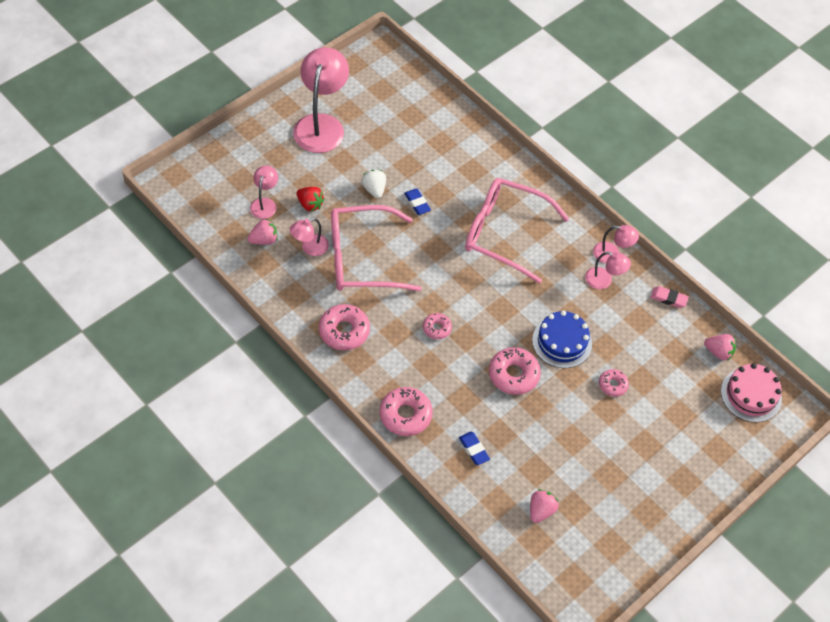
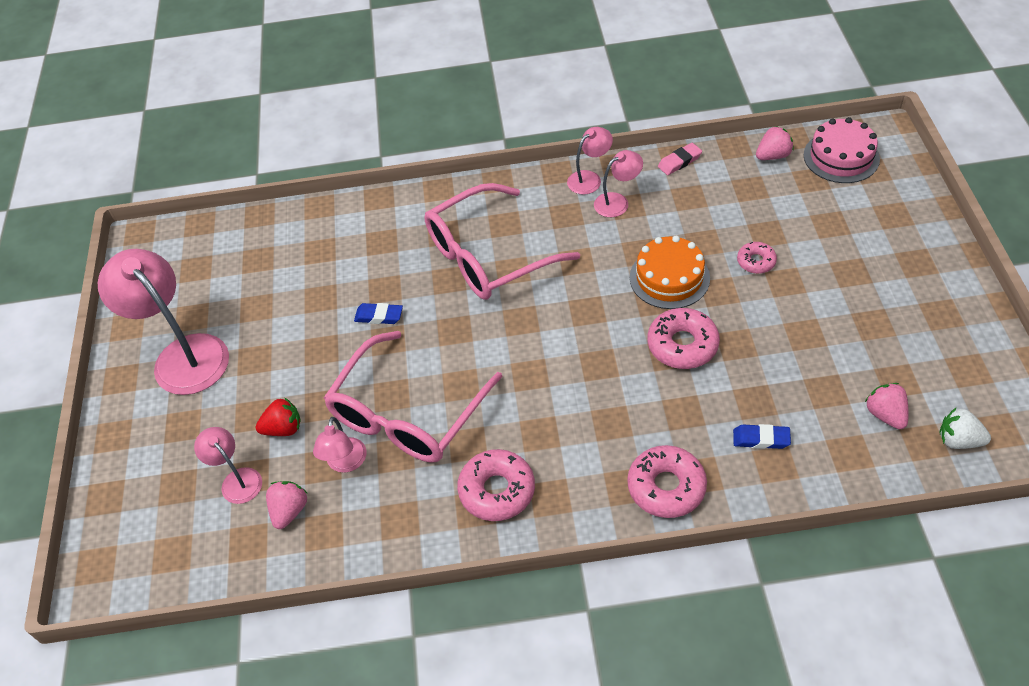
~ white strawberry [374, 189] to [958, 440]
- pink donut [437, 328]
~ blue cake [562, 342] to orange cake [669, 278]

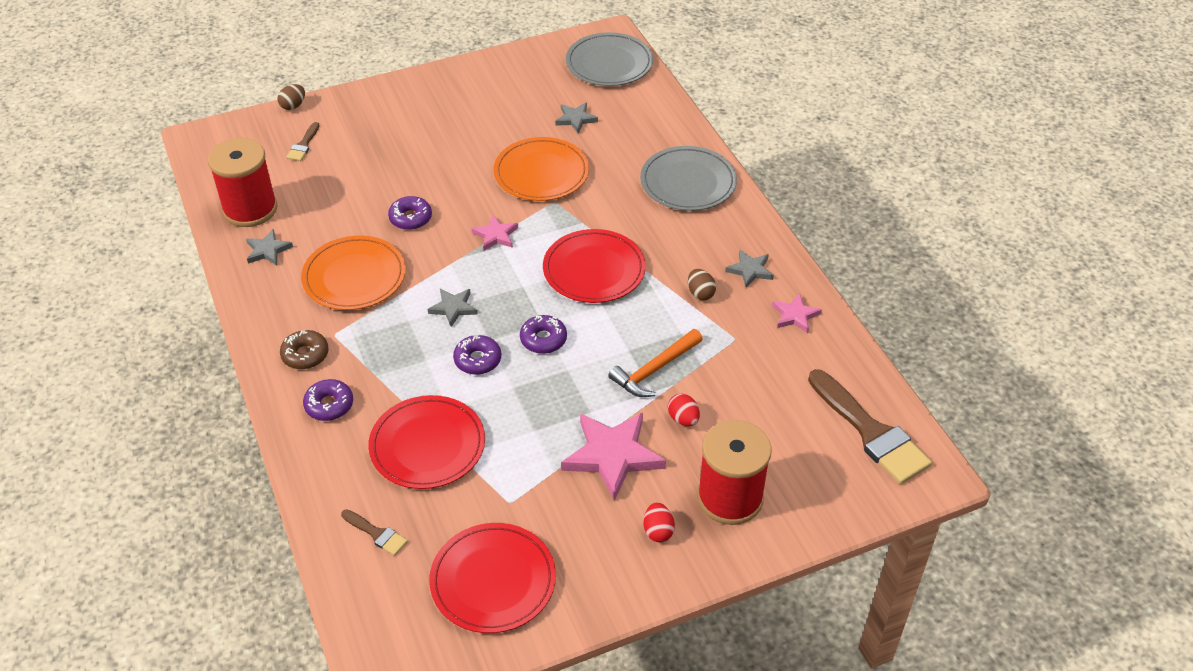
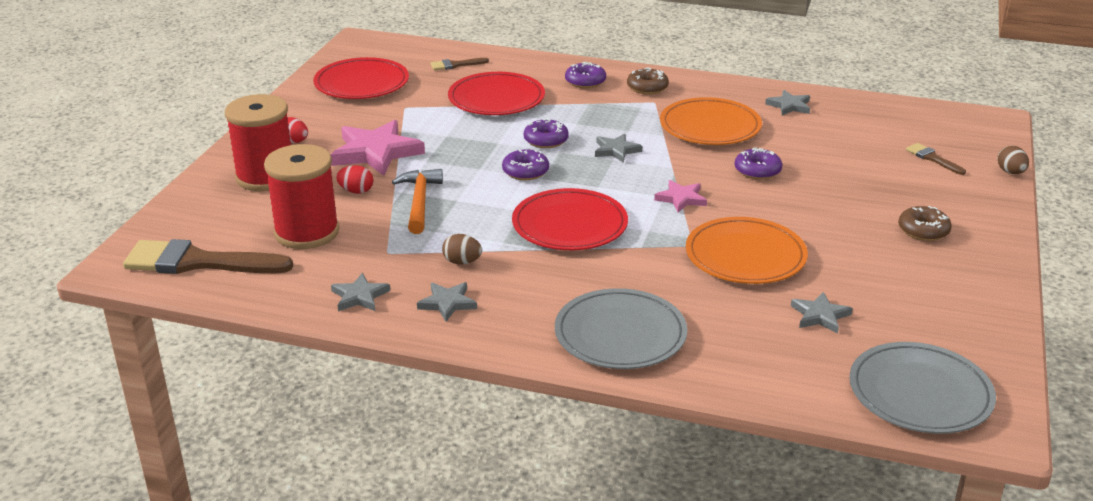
~ red spool [250, 209] to [307, 232]
~ pink star [795, 315] to grey star [359, 296]
+ brown donut [923, 230]

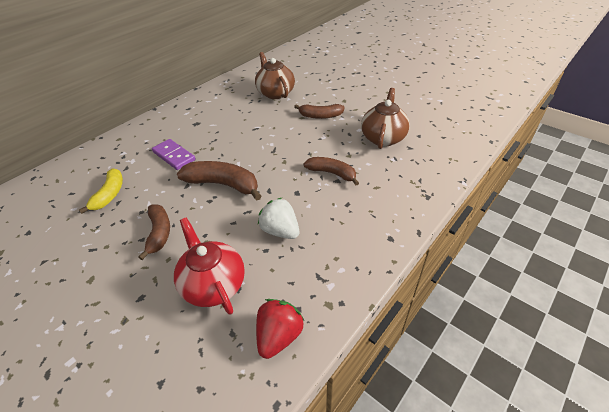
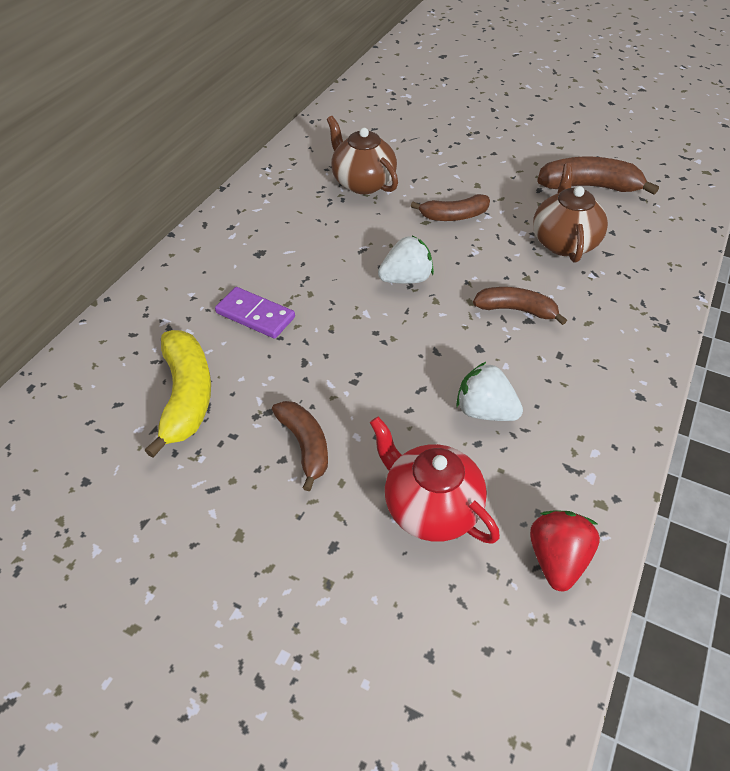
~ yellow banana [109, 195] = [186, 396] x1.50
~ brown banana [223, 184] to [589, 187]
+ white strawberry [406, 279]

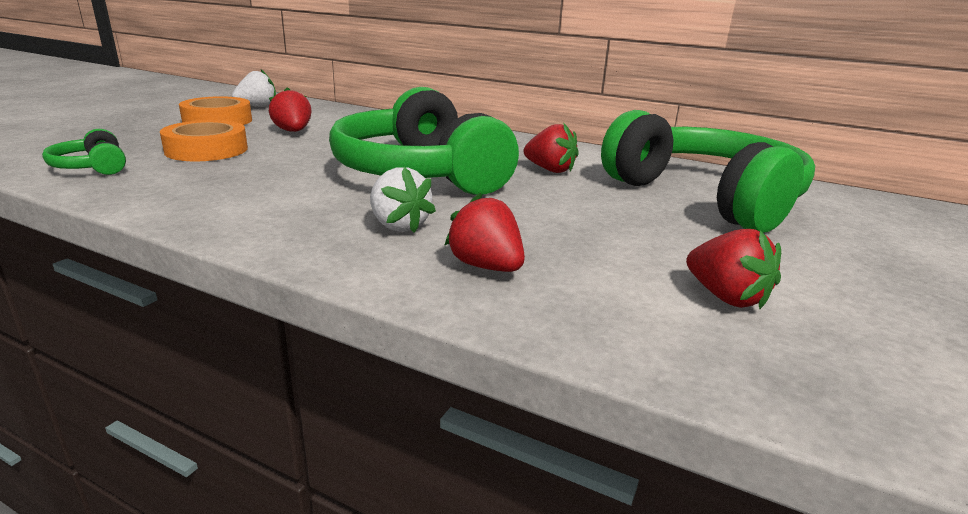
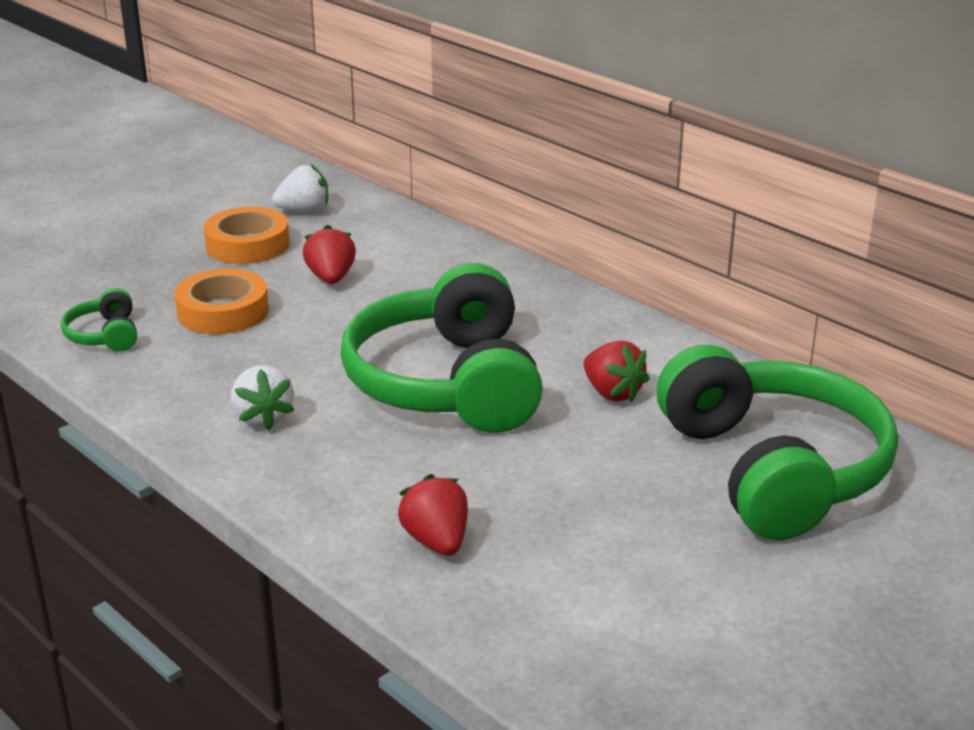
~ white strawberry [398, 226] to [263, 418]
- red strawberry [726, 297]

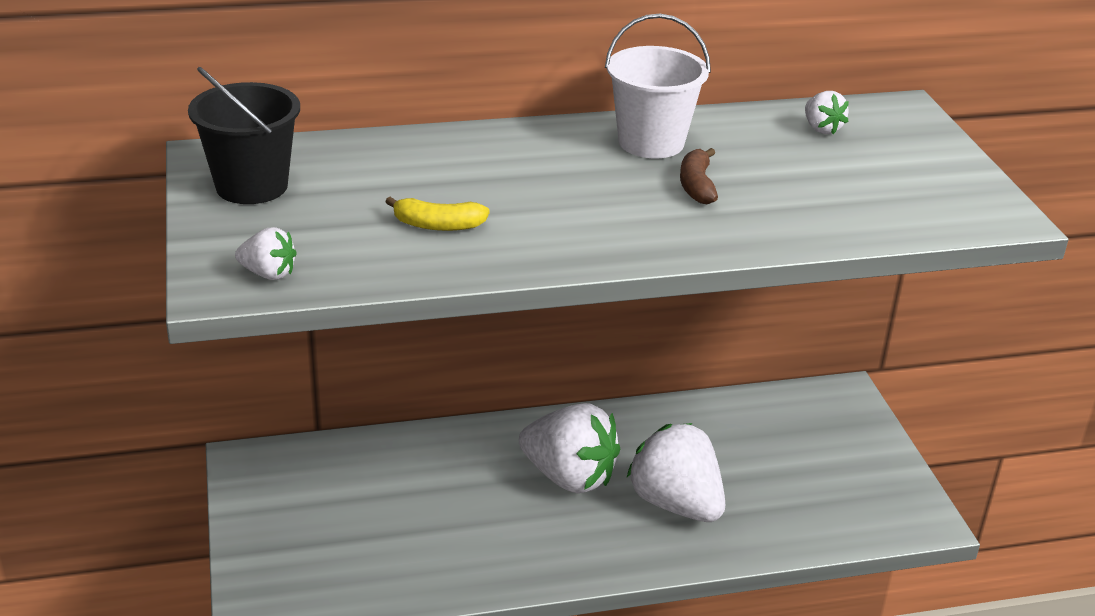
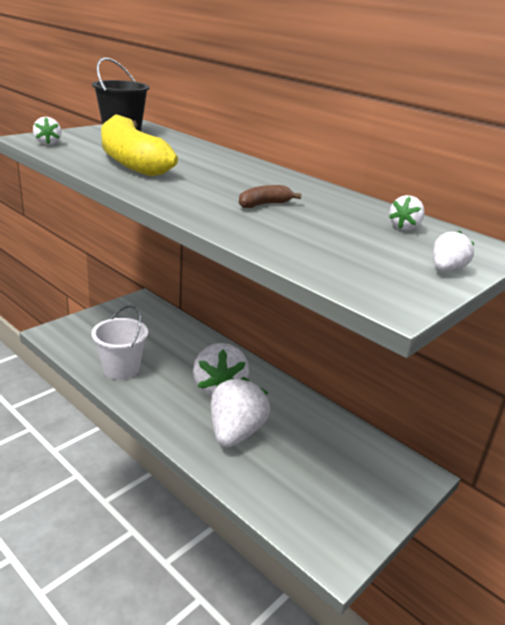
~ yellow banana [438, 225] = [132, 161] x2.39
~ white bucket [651, 142] to [121, 369]
+ white strawberry [446, 269]

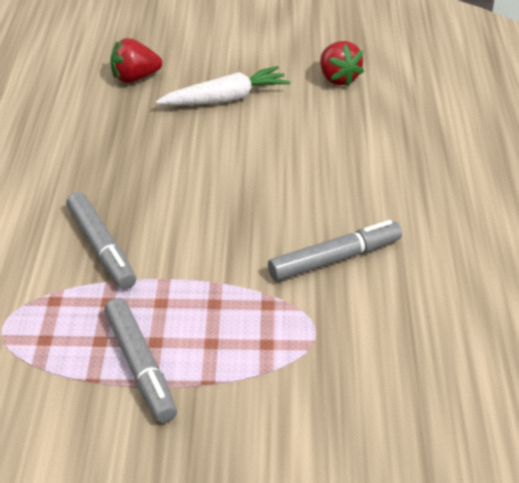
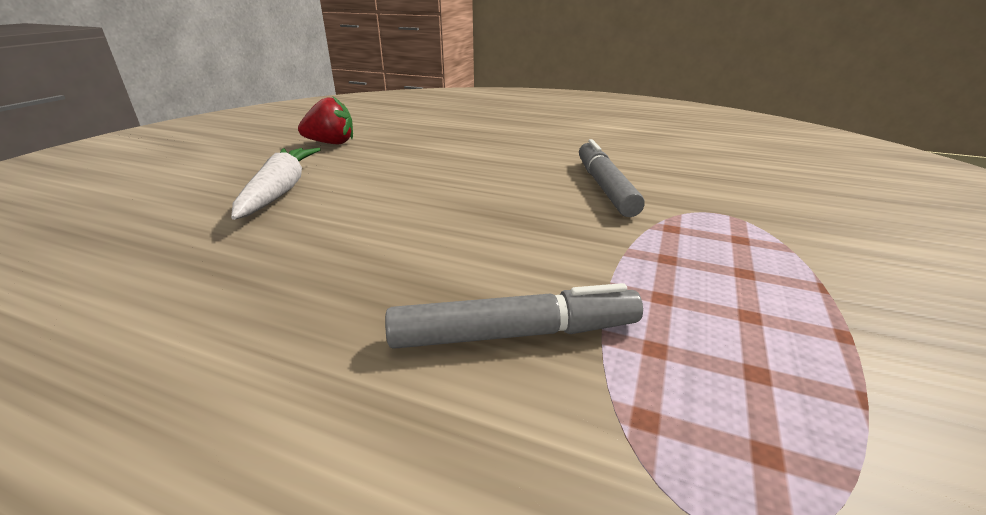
- grey marker [140, 367]
- red strawberry [135, 78]

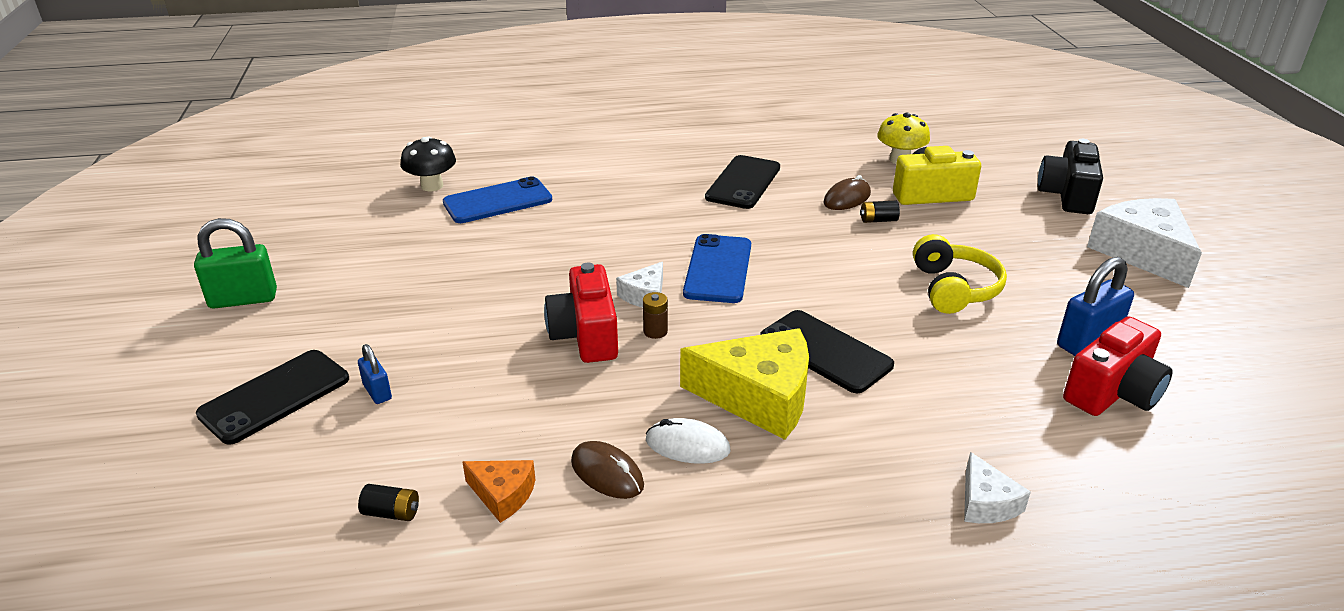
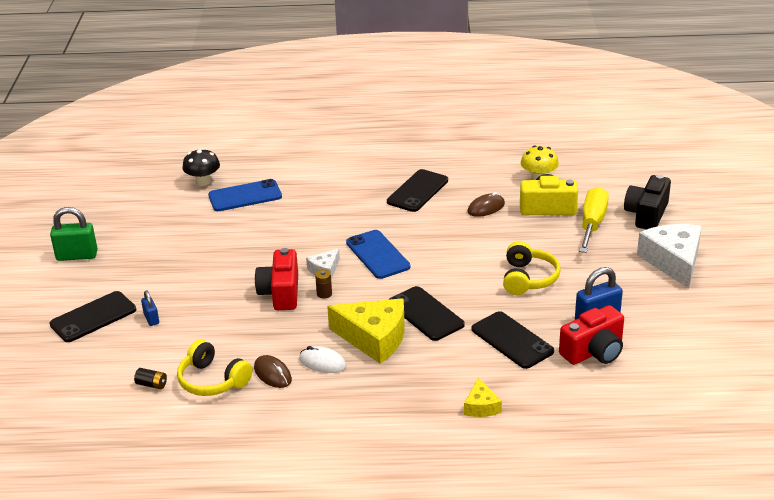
~ orange cheese [503, 495] to yellow headphones [213, 380]
~ blue phone [718, 269] = [377, 255] 45 degrees counterclockwise
- black battery [878, 220]
~ white cheese [986, 503] to yellow cheese [481, 406]
+ black phone [512, 340]
+ yellow screwdriver [592, 224]

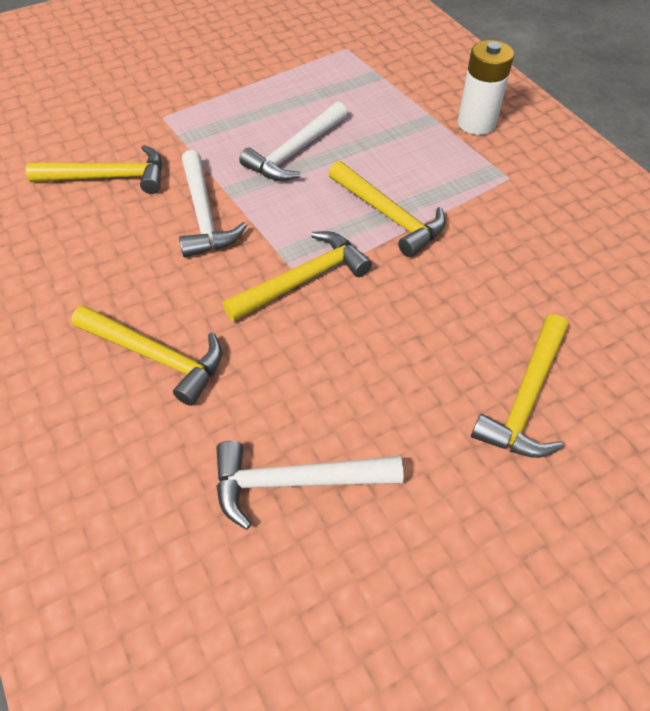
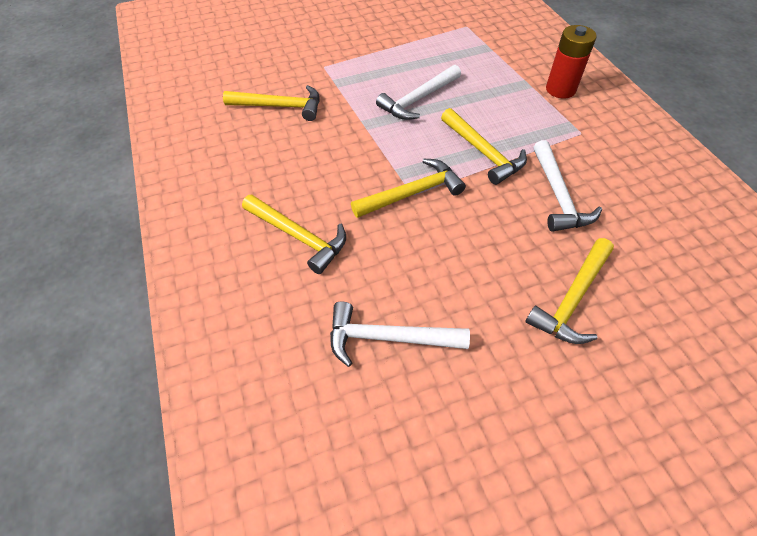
~ white hammer [204, 215] to [558, 195]
~ white battery [476, 123] to red battery [560, 89]

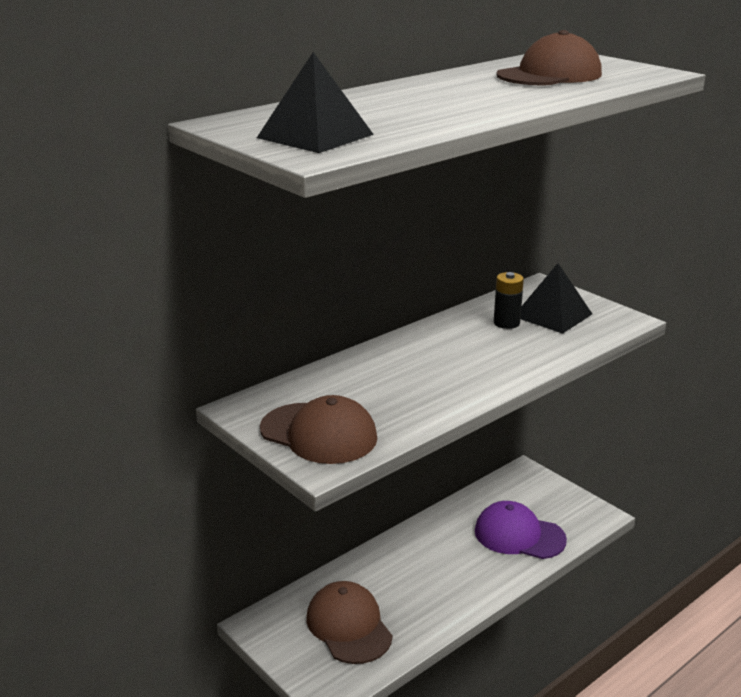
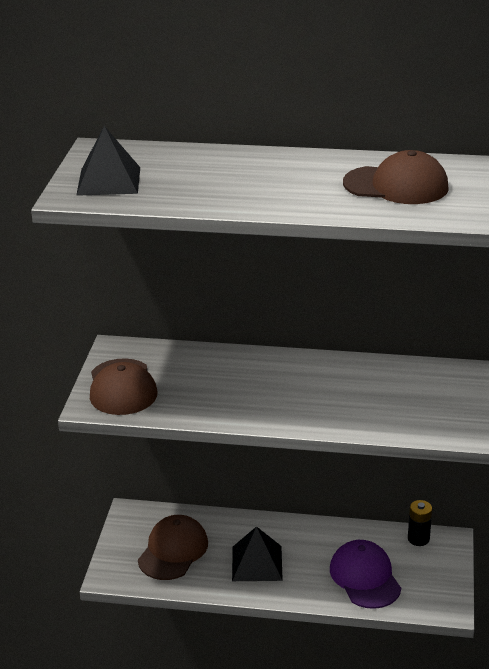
~ black battery [506, 323] to [418, 539]
~ black pyramid [552, 315] to [257, 563]

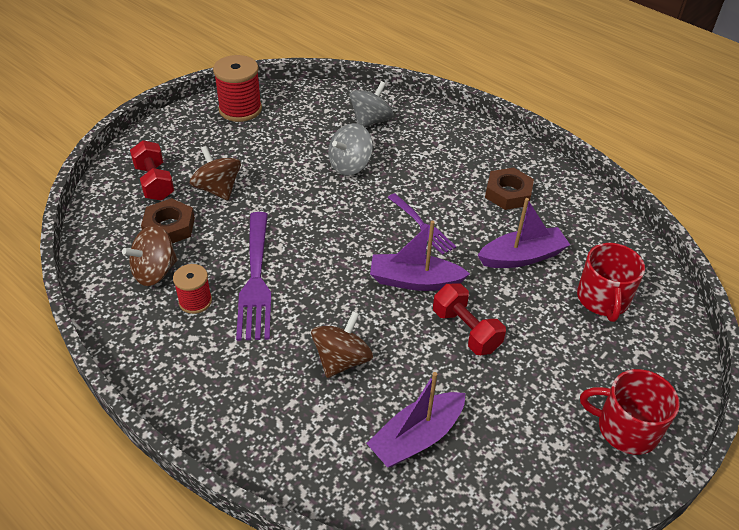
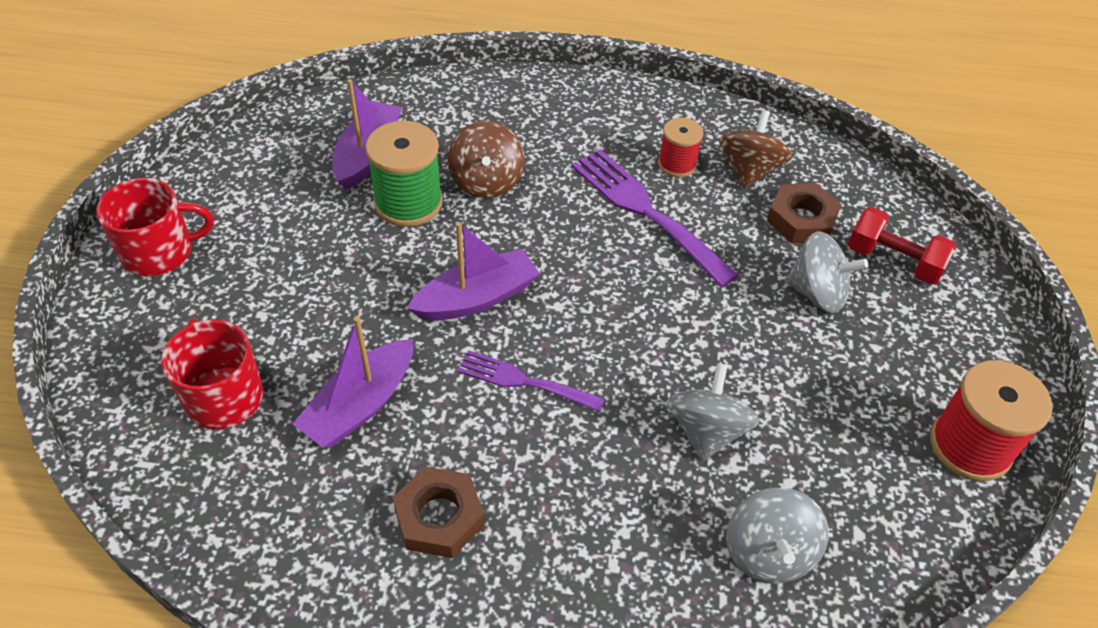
~ brown spinning top [218, 189] to grey spinning top [817, 293]
- red dumbbell [466, 330]
+ green spool [408, 203]

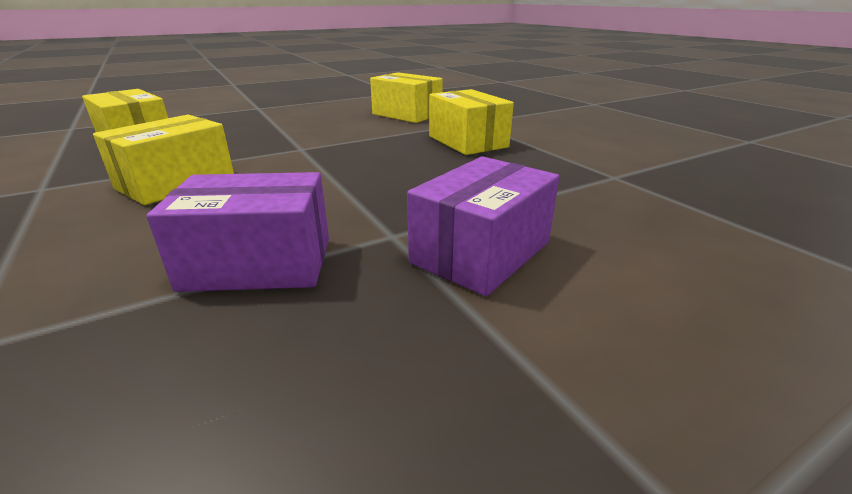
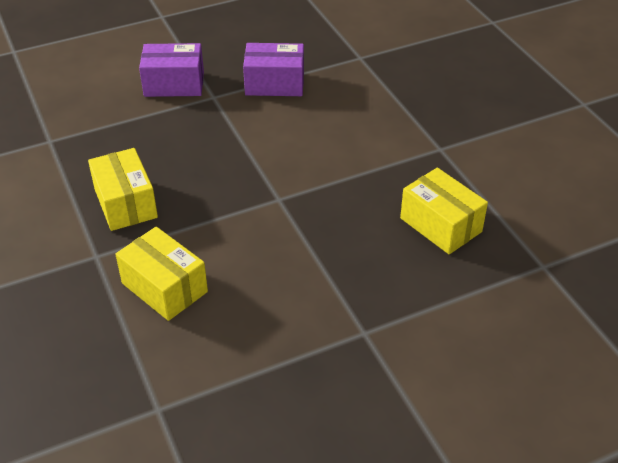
- yellow box [176, 183]
~ purple box [481, 252] = [174, 84] 45 degrees clockwise

